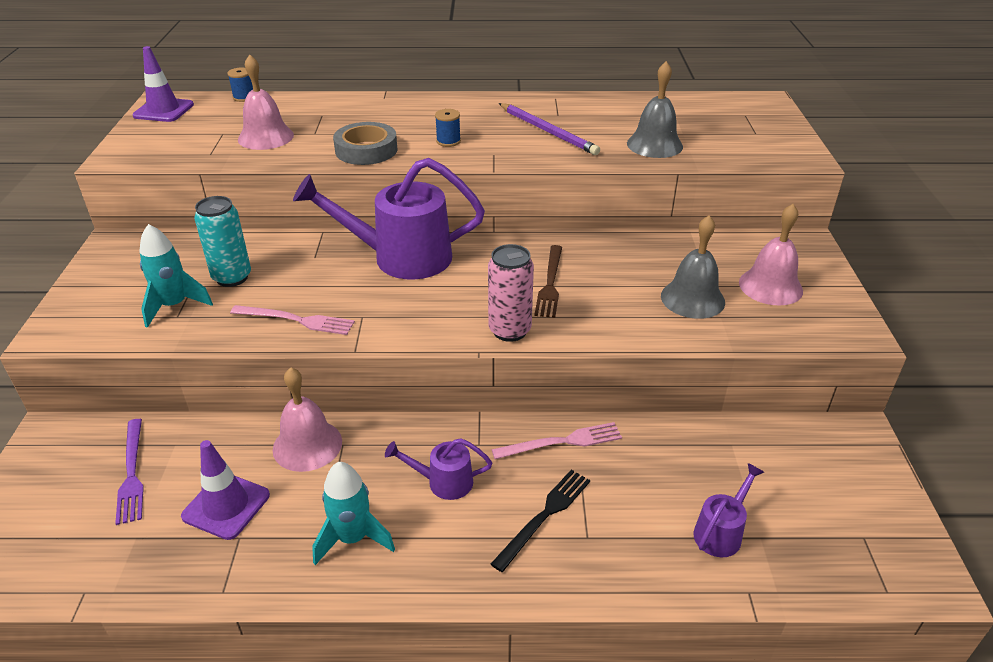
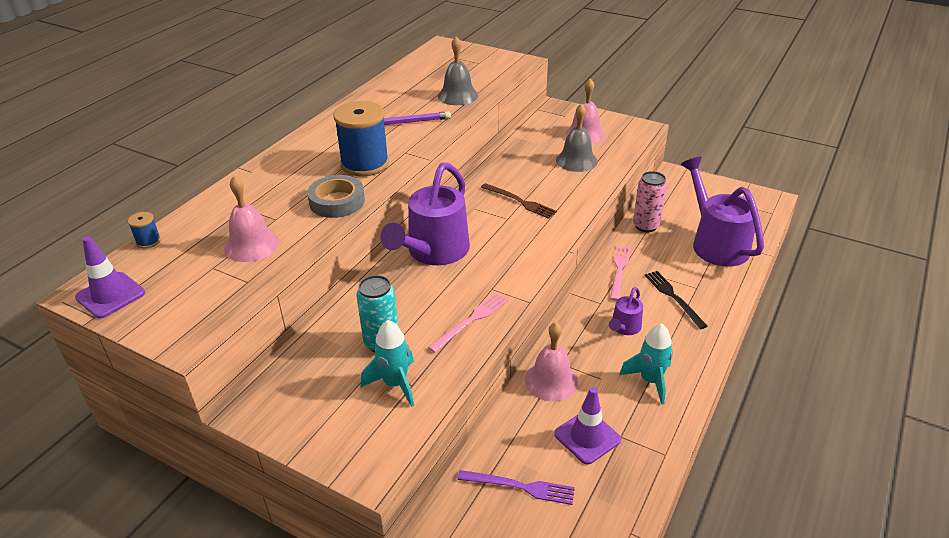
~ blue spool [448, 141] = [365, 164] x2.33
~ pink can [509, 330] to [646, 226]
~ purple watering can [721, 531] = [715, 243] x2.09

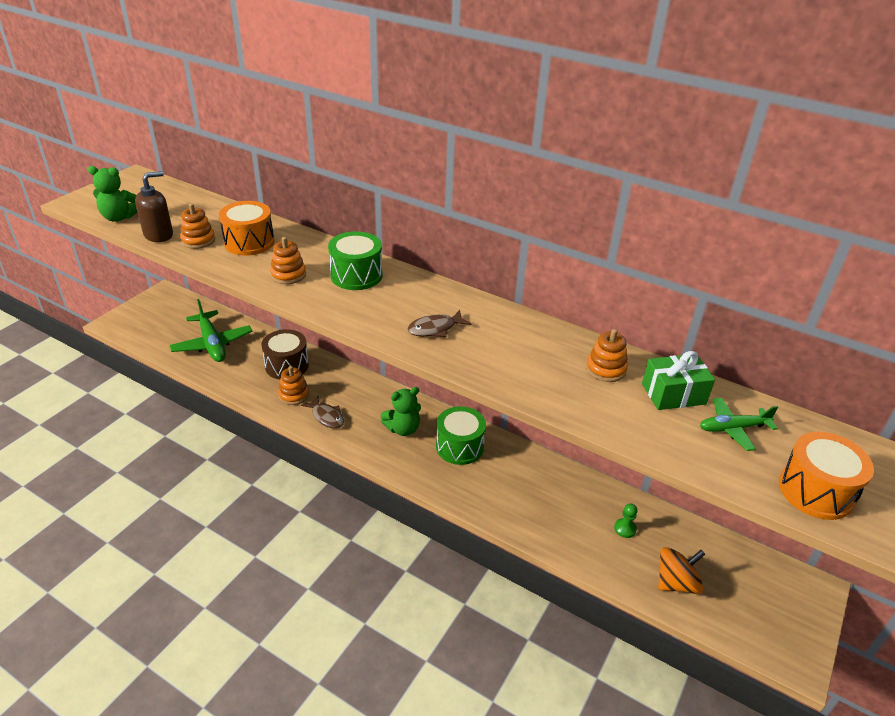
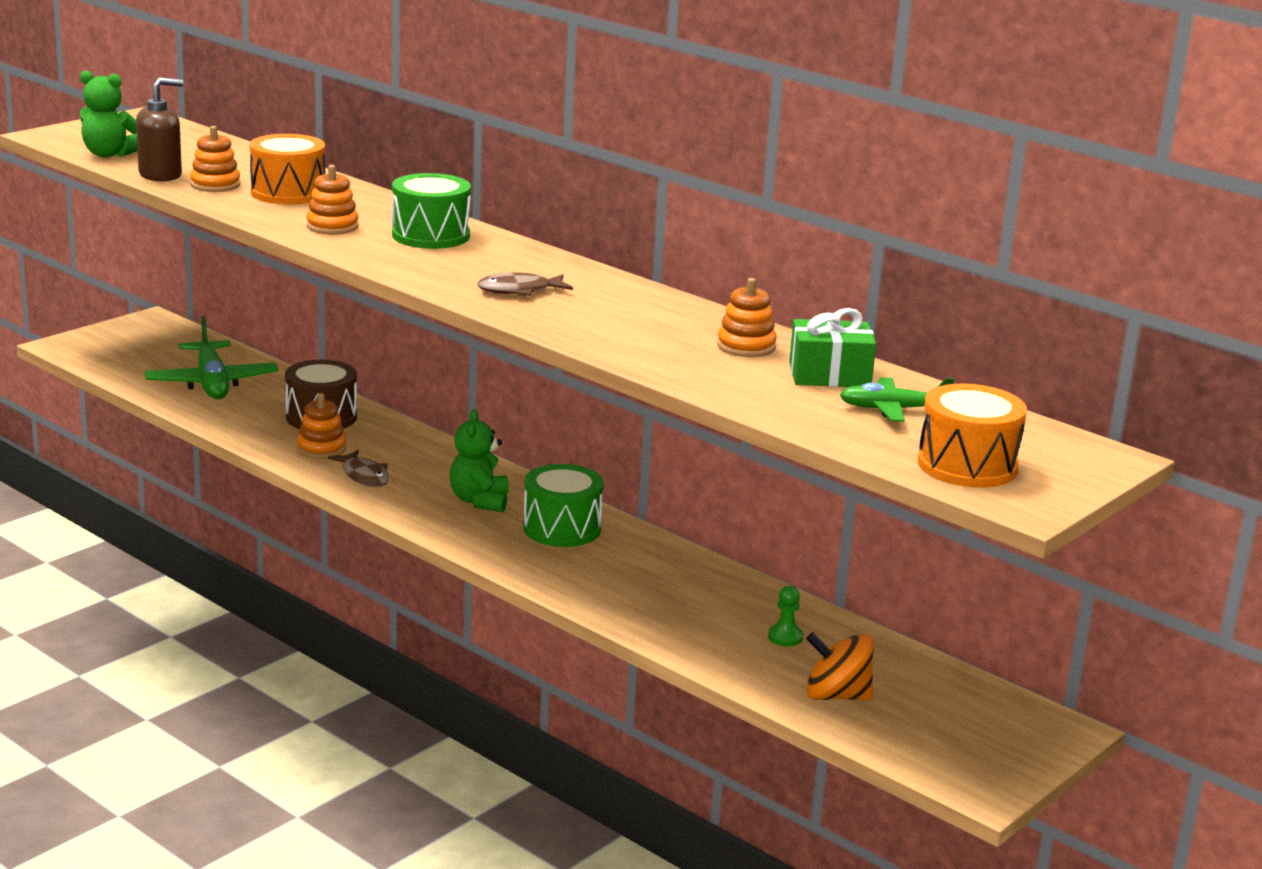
~ green teddy bear [403, 429] = [479, 501] 105 degrees clockwise
~ orange spinning top [676, 582] = [836, 696] 150 degrees counterclockwise

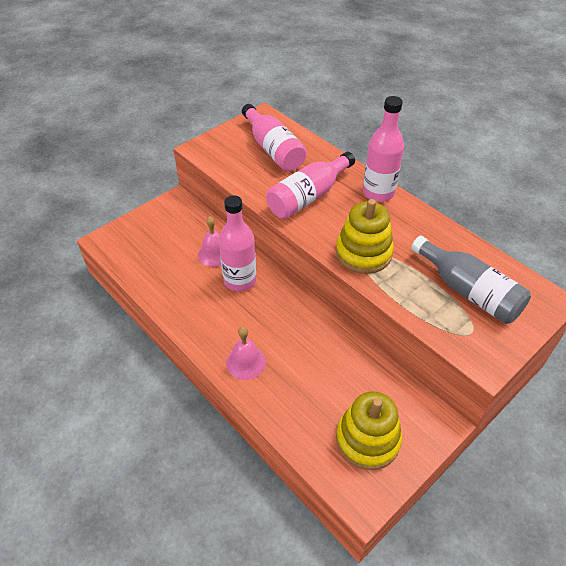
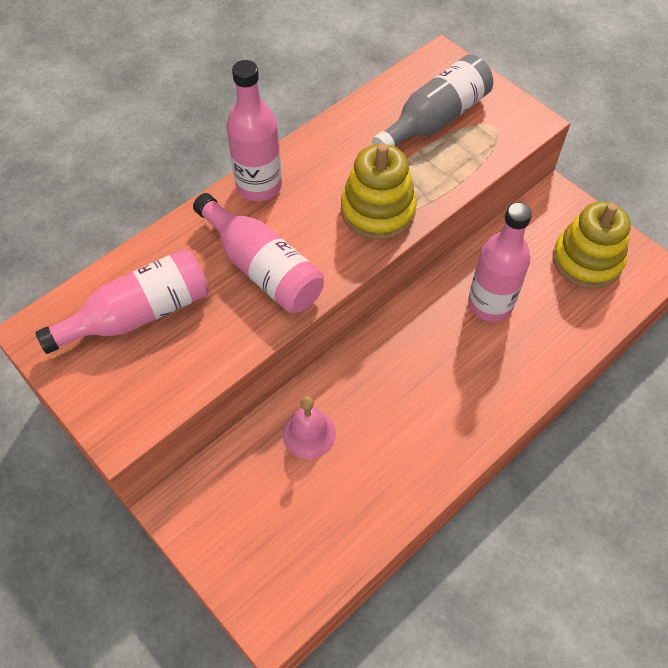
~ pink bottle [240, 280] to [490, 304]
- pink bell [245, 362]

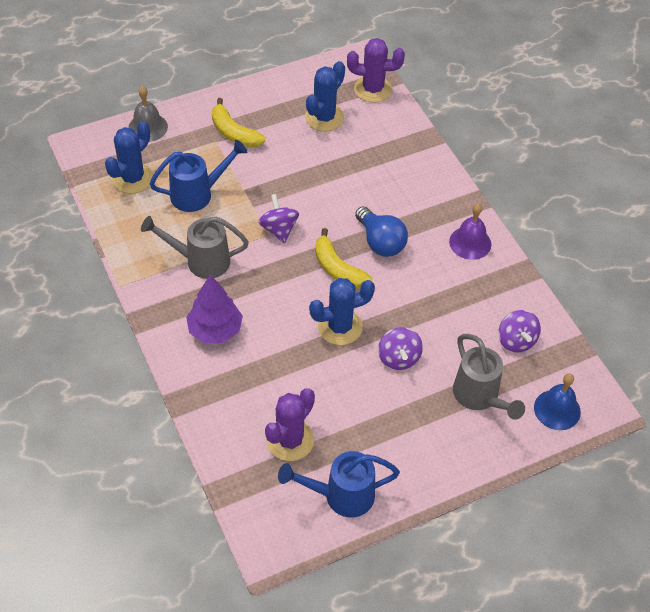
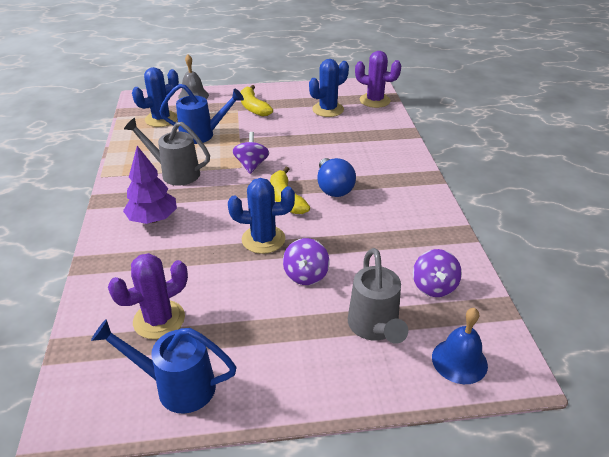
- purple bell [470, 243]

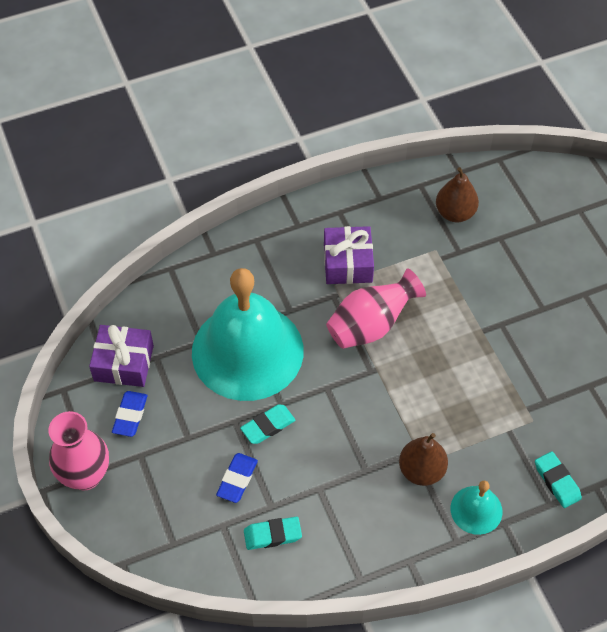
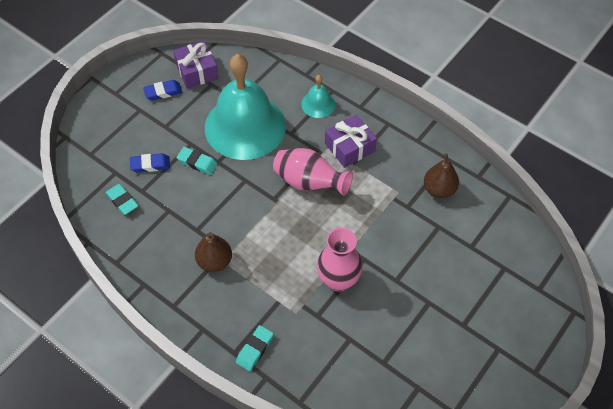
~ pink vase [85, 475] to [338, 280]
~ turquoise bell [476, 510] to [318, 104]

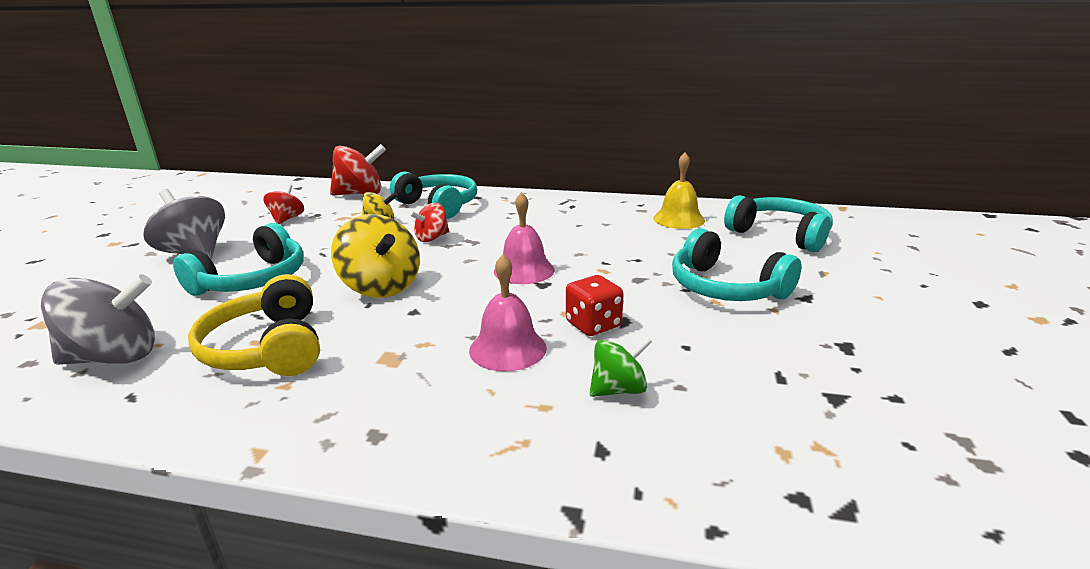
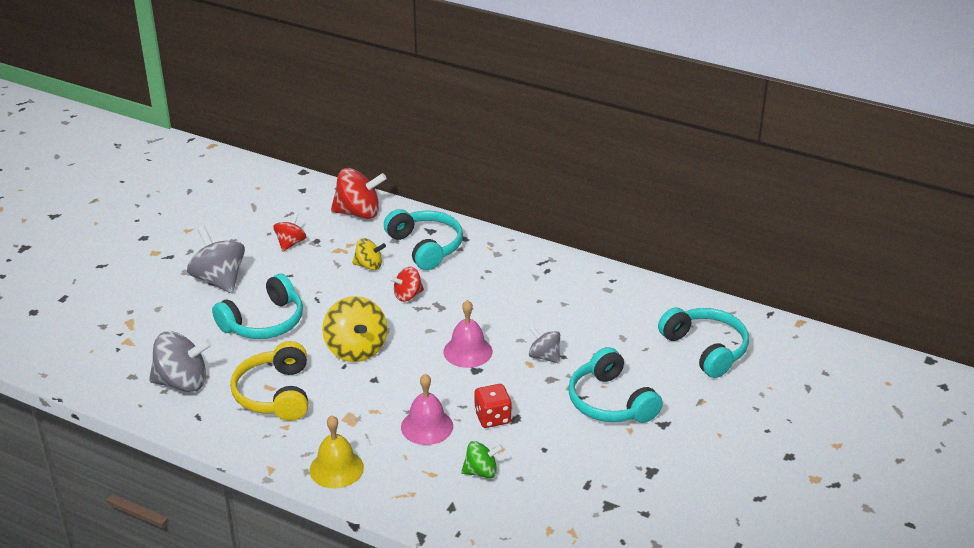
~ yellow bell [678, 219] to [336, 468]
+ grey spinning top [544, 356]

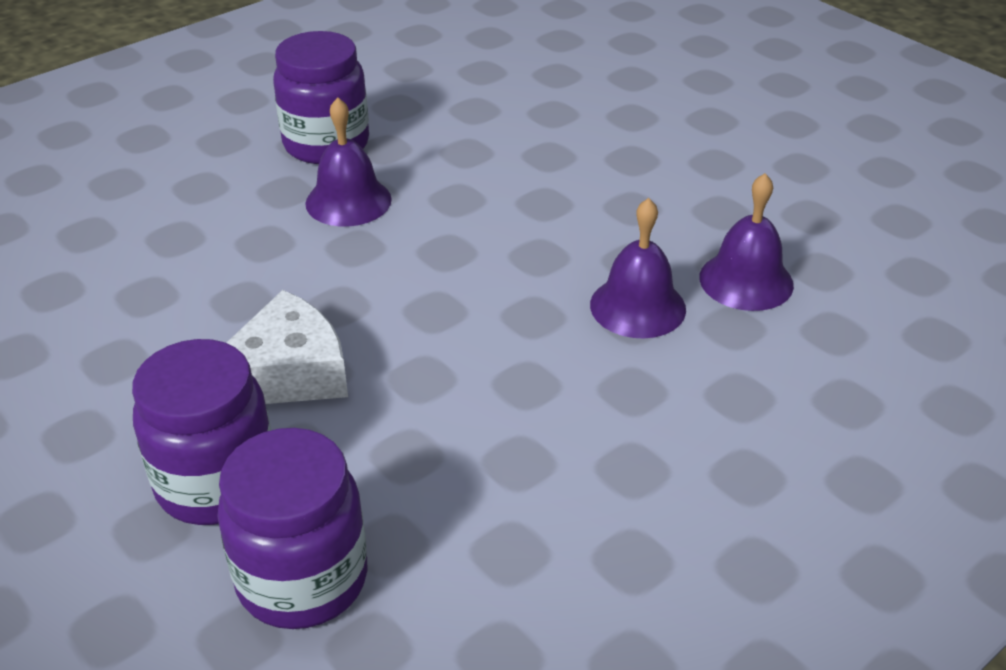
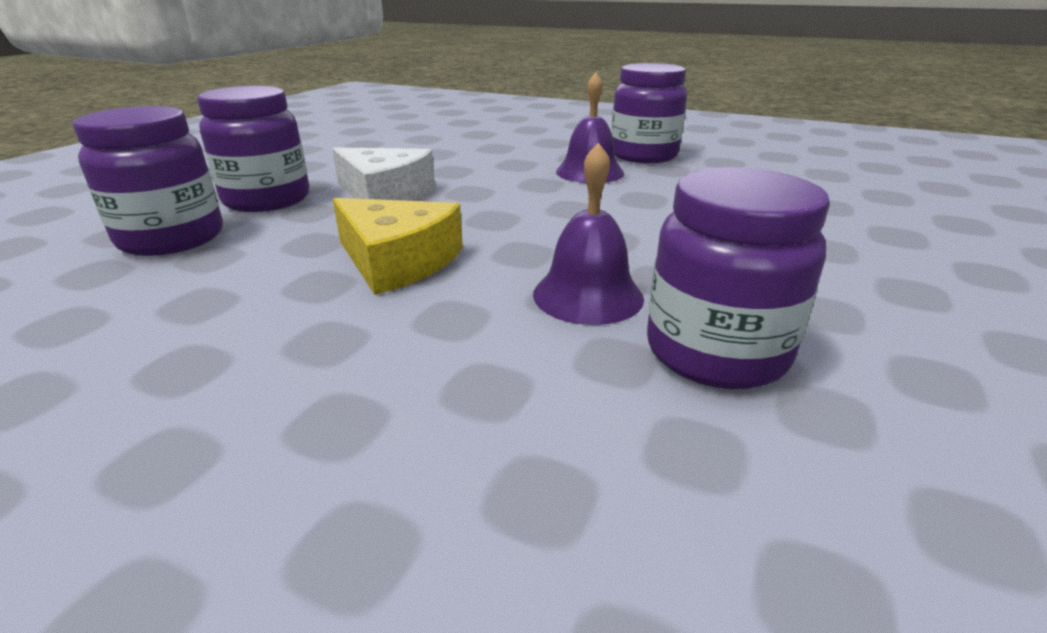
~ purple bell [746, 280] to purple jar [716, 352]
+ yellow cheese [397, 261]

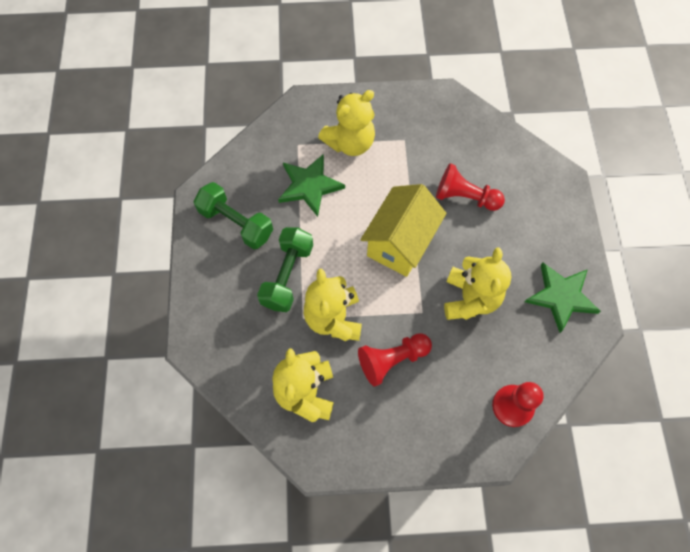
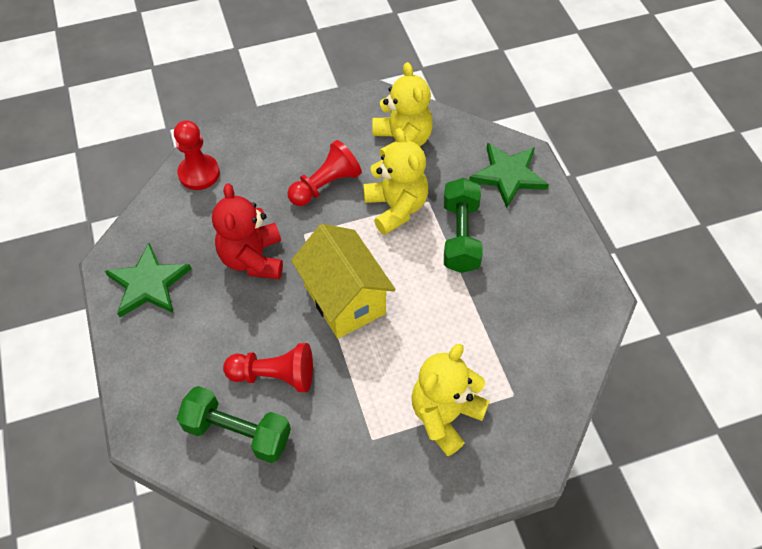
~ green dumbbell [236, 223] to [237, 432]
~ green star [309, 186] to [508, 175]
~ yellow house [400, 243] = [344, 299] 45 degrees counterclockwise
~ yellow teddy bear [470, 298] to red teddy bear [253, 258]

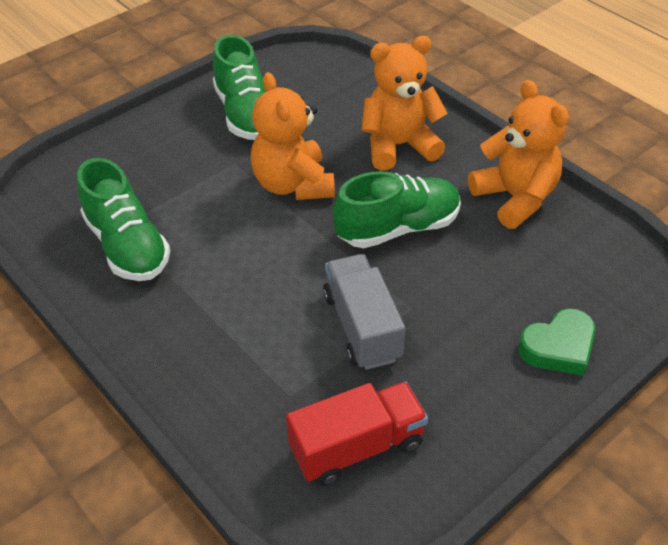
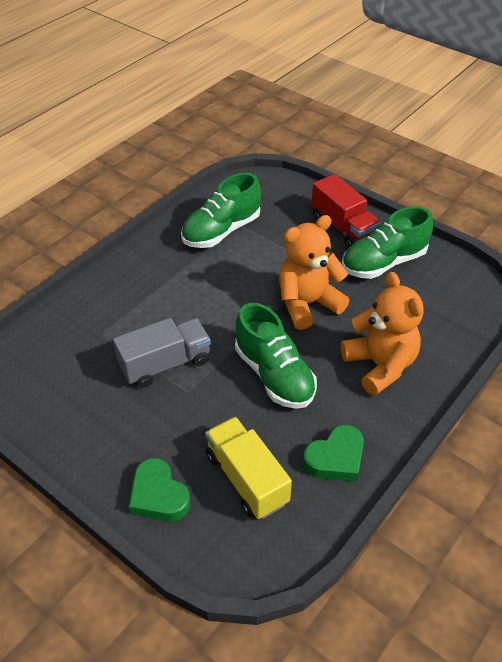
~ red truck [356, 447] to [343, 227]
~ orange teddy bear [514, 198] to green heart [335, 458]
+ yellow truck [246, 479]

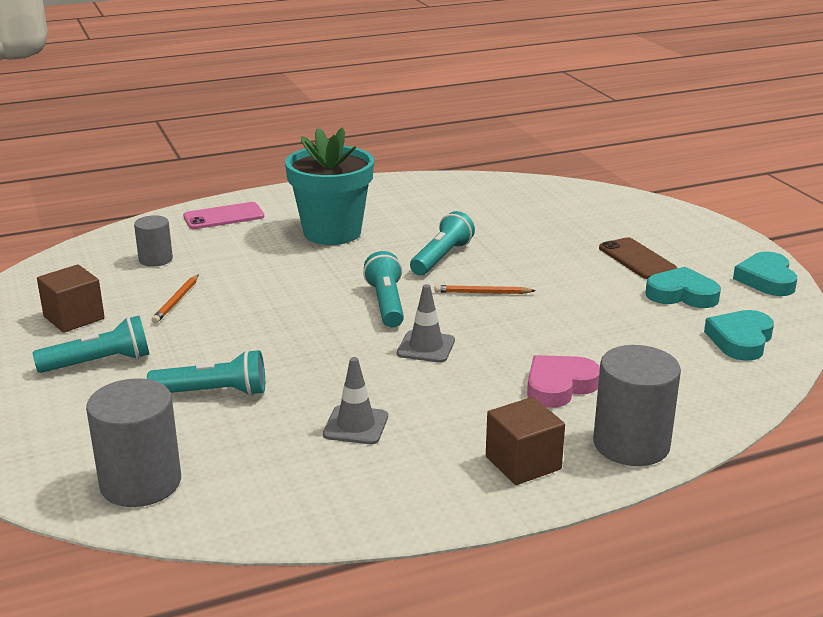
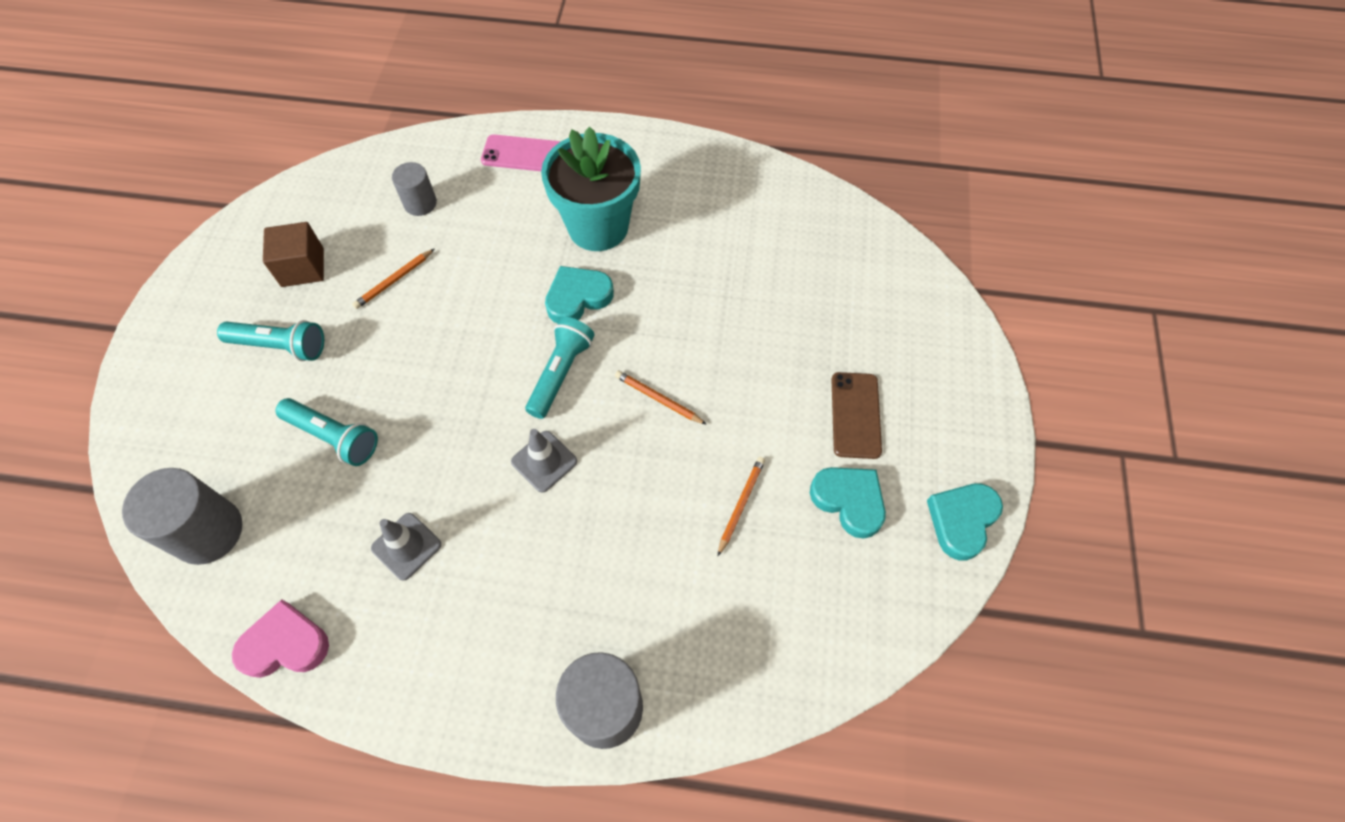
- turquoise flashlight [441, 258]
- brown cube [523, 463]
~ pink heart [559, 386] to [285, 644]
~ turquoise heart [740, 340] to [578, 297]
+ orange pencil [741, 504]

